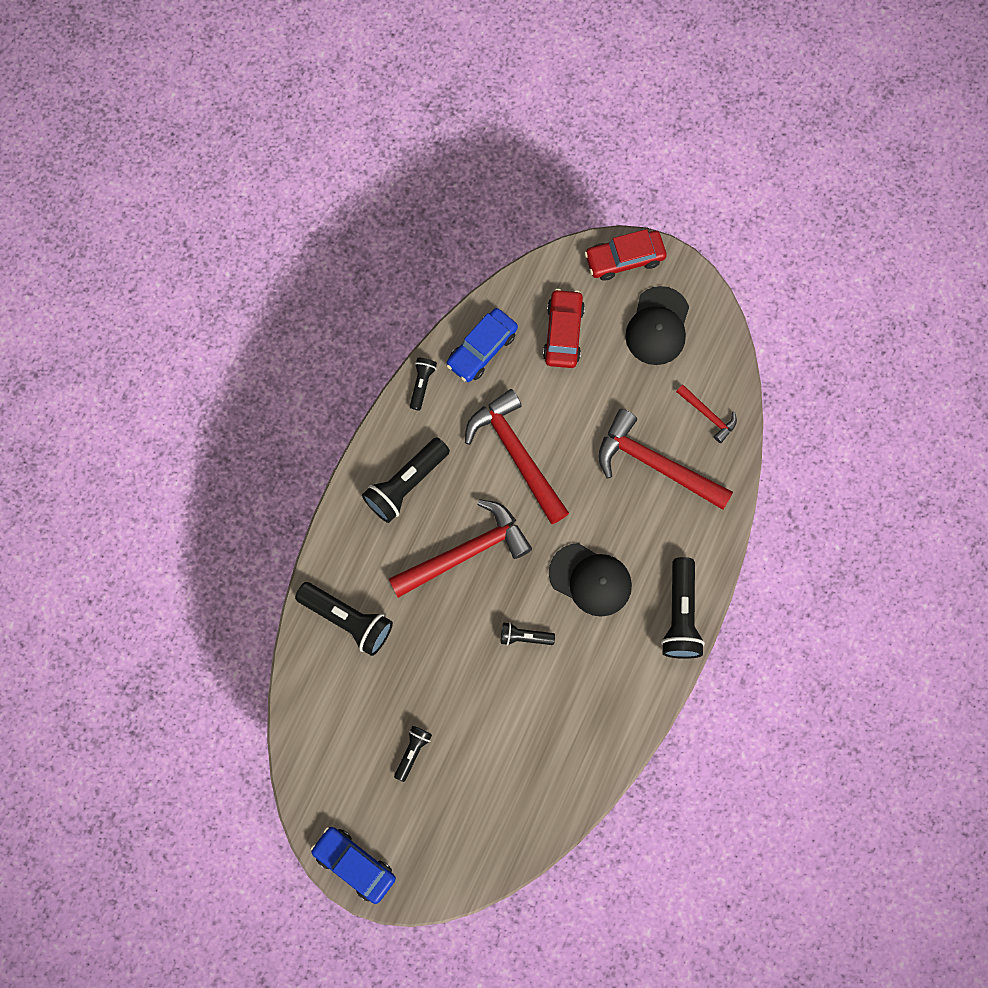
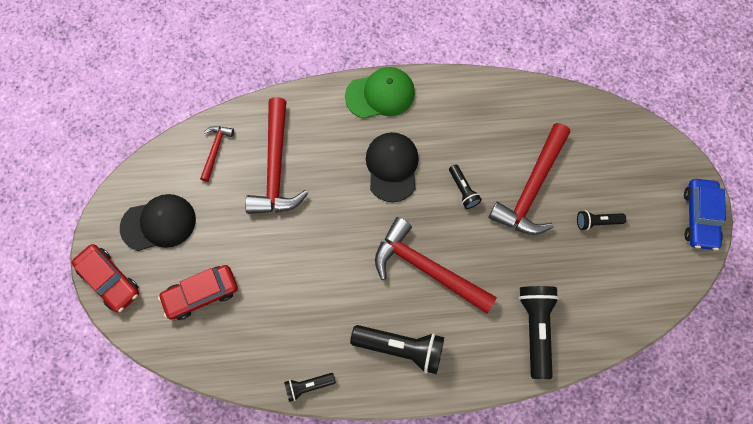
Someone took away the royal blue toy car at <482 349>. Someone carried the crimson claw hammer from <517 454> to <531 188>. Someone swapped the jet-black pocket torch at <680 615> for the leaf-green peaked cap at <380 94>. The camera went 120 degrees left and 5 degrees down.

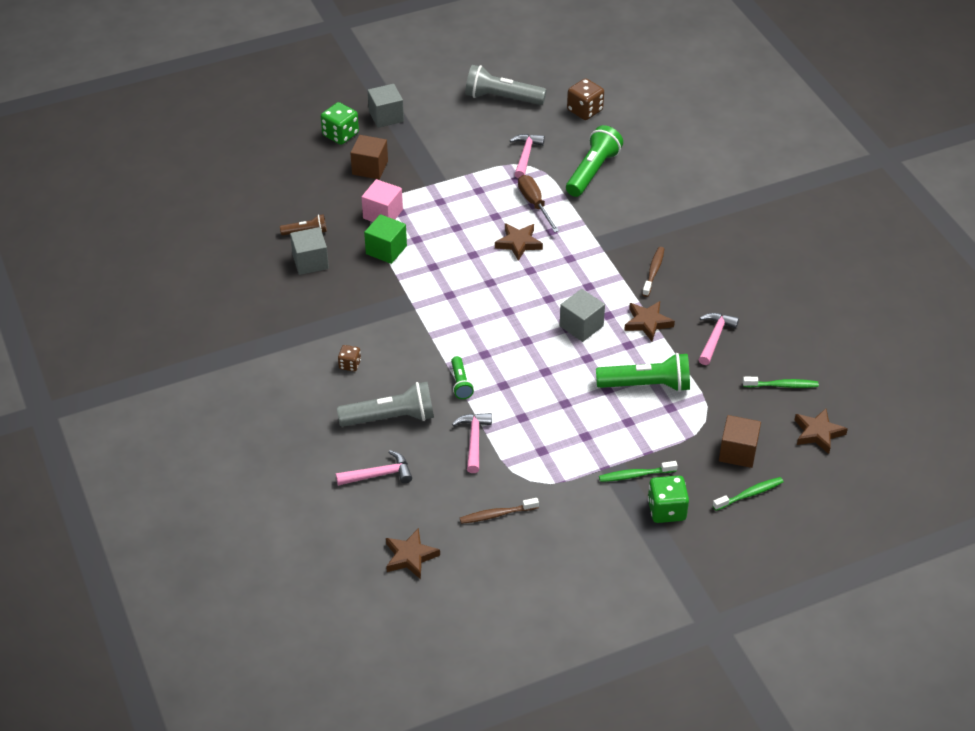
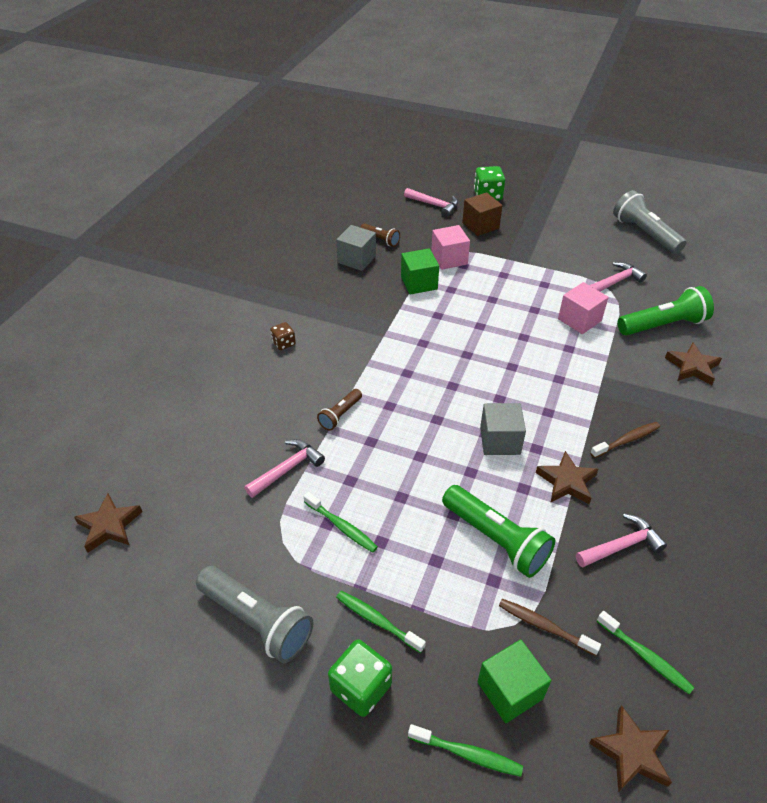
Someone took away the ash-grey solid cube at <386 116>. Someone took away the russet dice at <585 110>. Someone put down the leaf-green tooth brush at <342 527>. Someone carried the rose-pink claw hammer from <379 475> to <434 205>. Someone carried the ash-grey pocket torch from <391 418> to <257 621>. Someone carried the russet tooth brush from <496 514> to <544 626>. Someone carried the russet star from <518 243> to <692 367>. Someone swapped the russet flat screwdriver at <534 204> for the rose-pink solid cube at <579 320>. Someone repainted the leaf-green pocket torch at <460 383>, which became the russet pocket torch at <340 415>. Someone repainted the russet solid cube at <738 452>, which became the leaf-green solid cube at <510 690>. The camera went 45 degrees right and 0 degrees up.

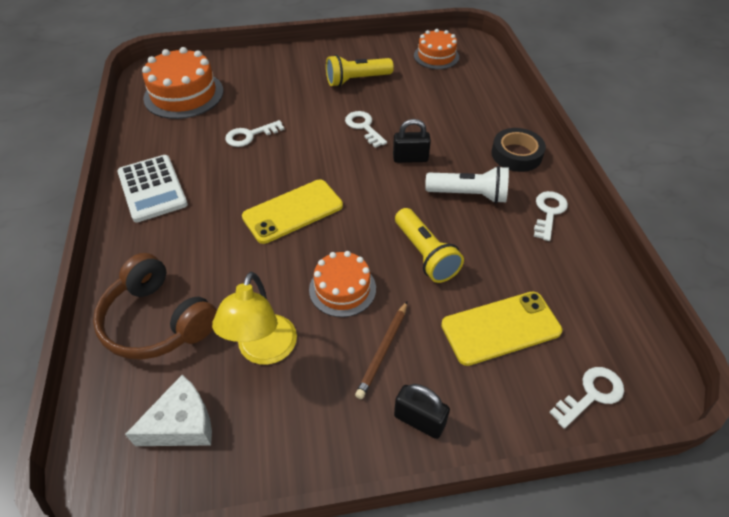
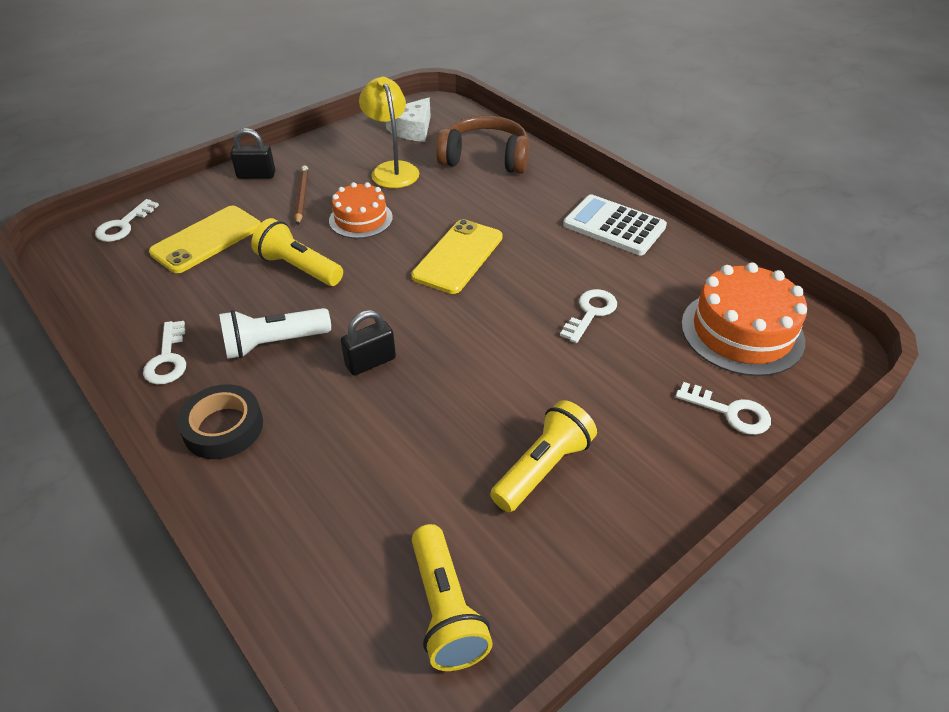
Someone carried the white door key from <364 127> to <730 412>. Someone swapped the orange-coloured cake at <436 56> for the yellow pocket torch at <445 609>. The camera went 150 degrees right and 5 degrees down.

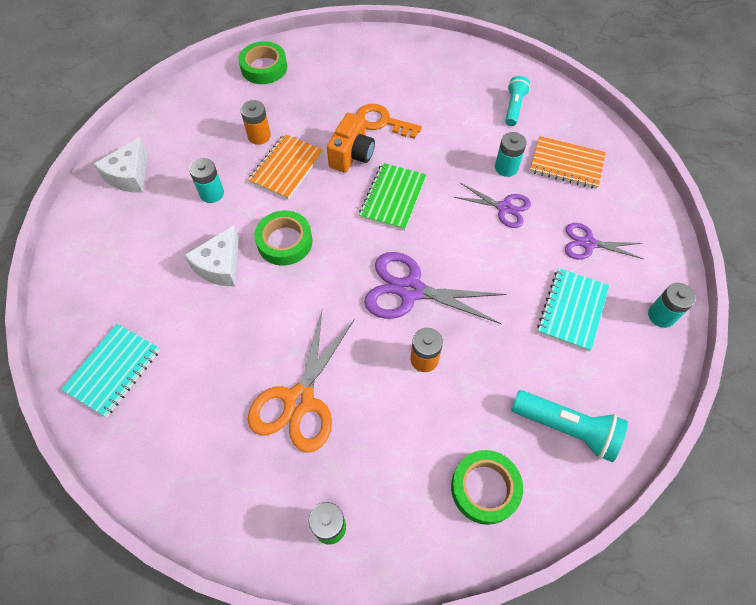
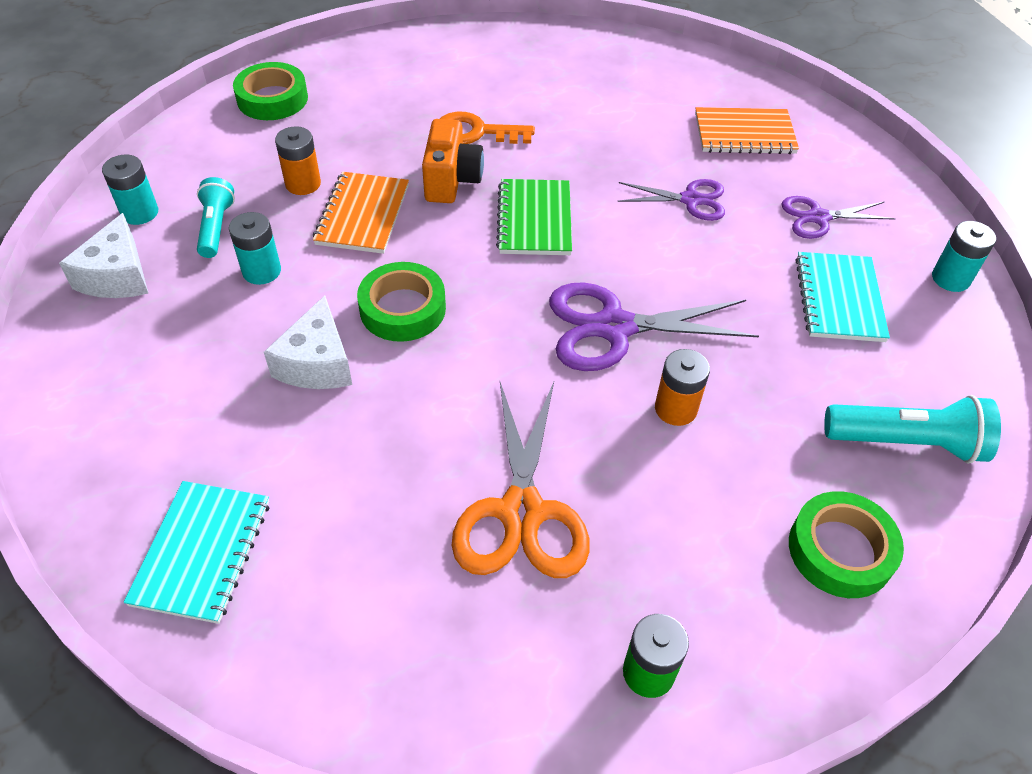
Someone carried the aqua power cell from <506 167> to <140 213>. Someone carried the aqua pocket torch from <514 107> to <216 227>. The camera went 20 degrees left and 10 degrees down.

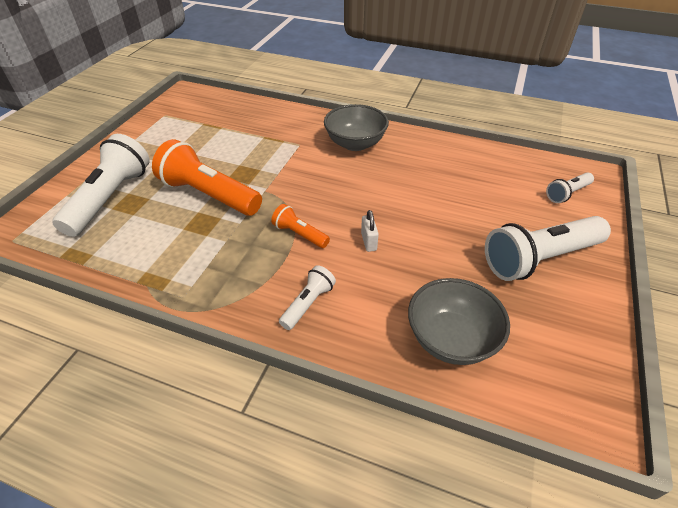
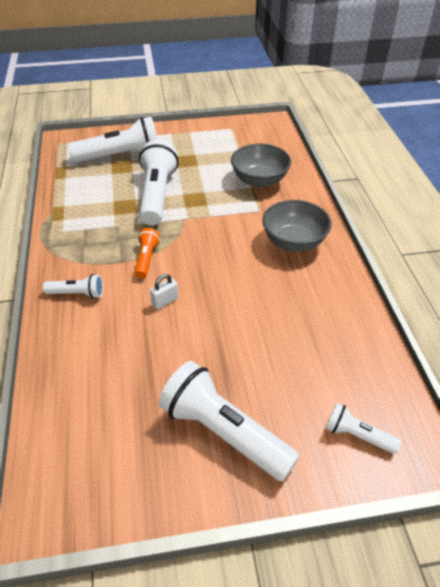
Someone carried the ash-grey serving bowl from <451 339> to <259 180>. Someone repainted the orange-coloured pocket torch at <209 195>, which became the white pocket torch at <157 194>. The camera went 60 degrees right and 0 degrees up.

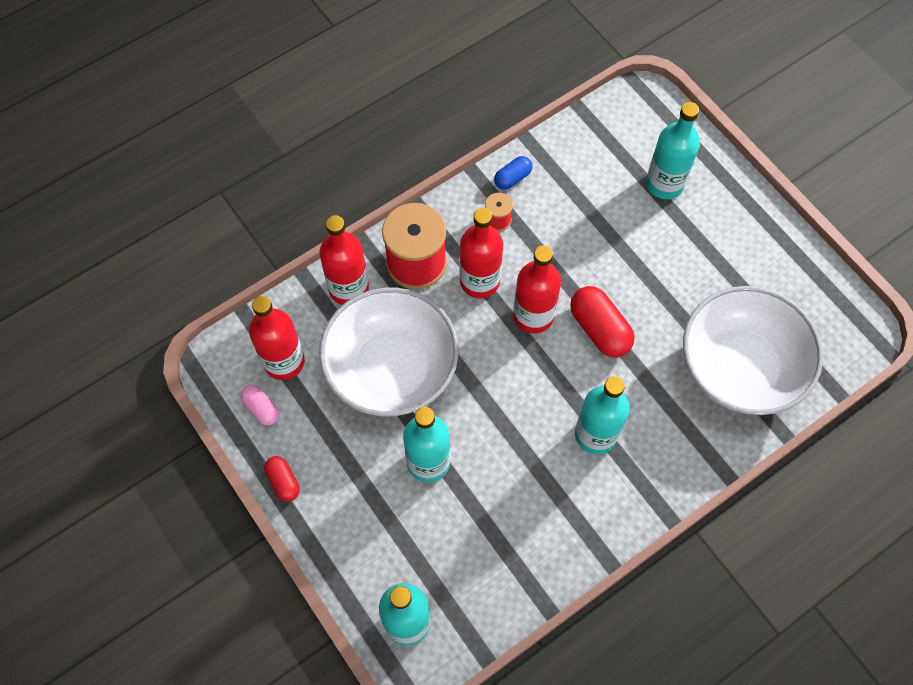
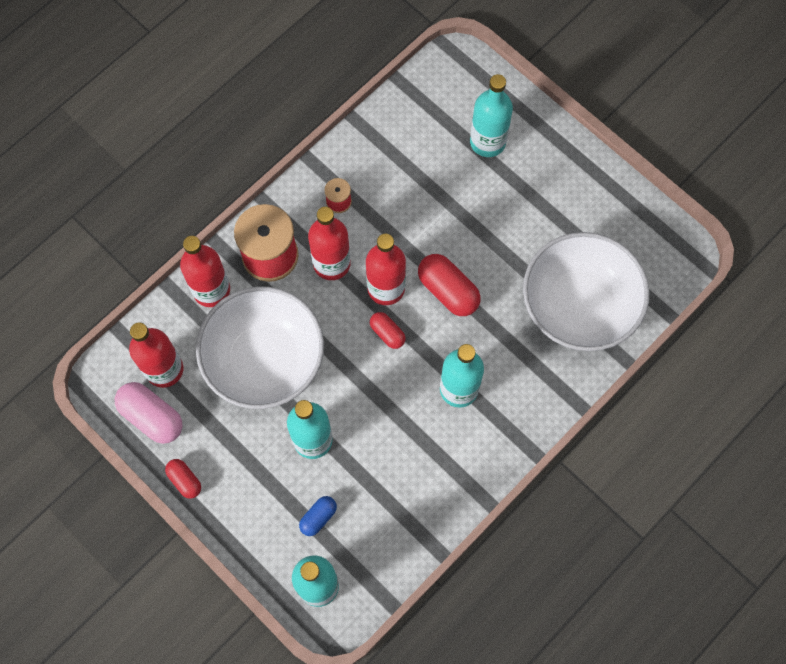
Someone put down the crimson pill shape at <387 333>. Someone carried the royal blue pill shape from <512 178> to <318 517>. Someone scaled the rose-pink pill shape at <261 408> by 1.73. The camera went 10 degrees left and 5 degrees up.

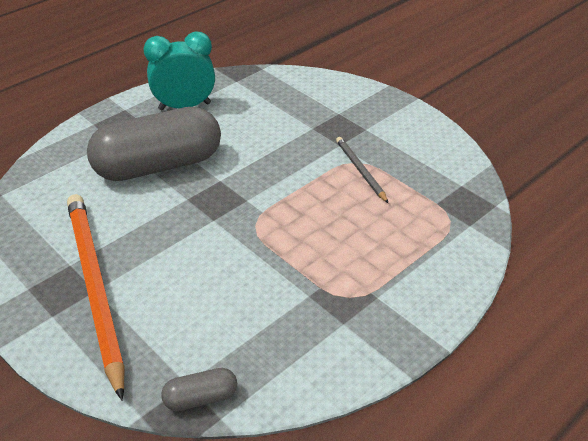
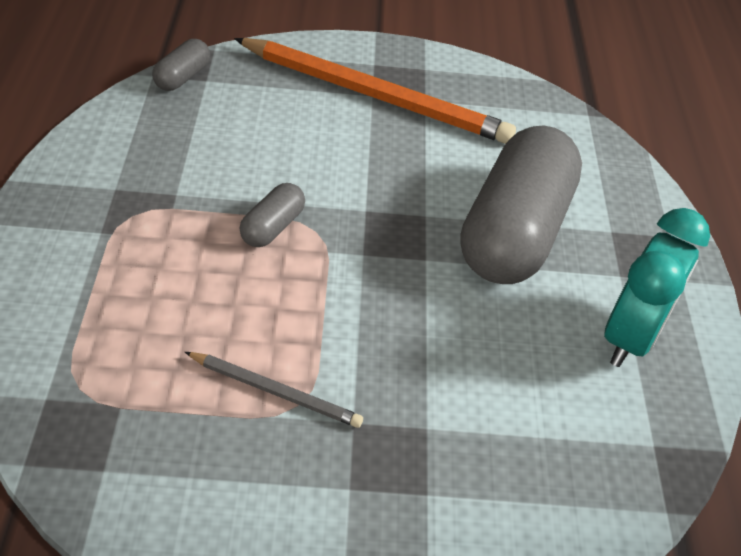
Someone put down the ash-grey pill shape at <272 227>. The camera went 130 degrees right and 5 degrees up.

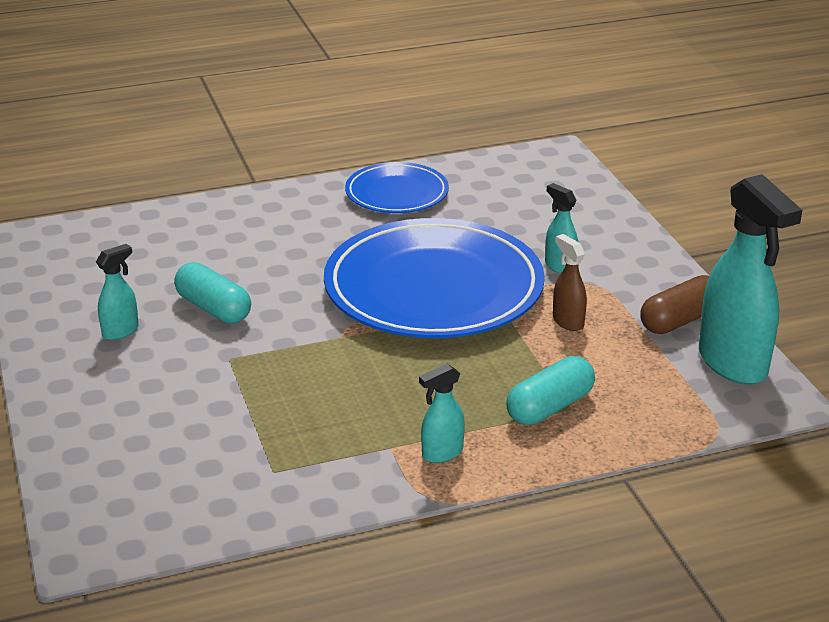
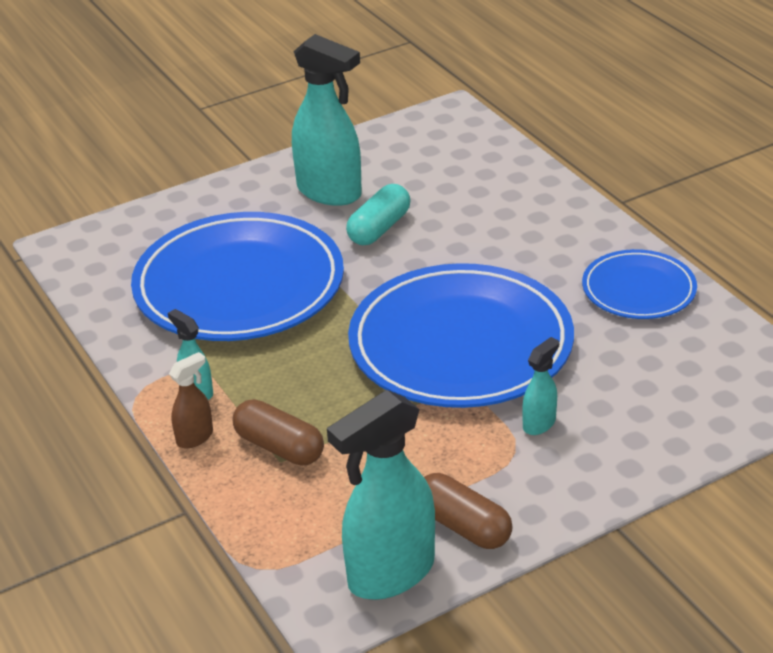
Someone put down the royal blue flat dish at <239 285>. Someone carried the russet sprayer from <567 321> to <195 437>. Someone repainted the aqua pill shape at <550 407>, which became the russet pill shape at <279 447>. Someone scaled the aqua sprayer at <121 331> by 2.11. The camera went 80 degrees right and 5 degrees up.

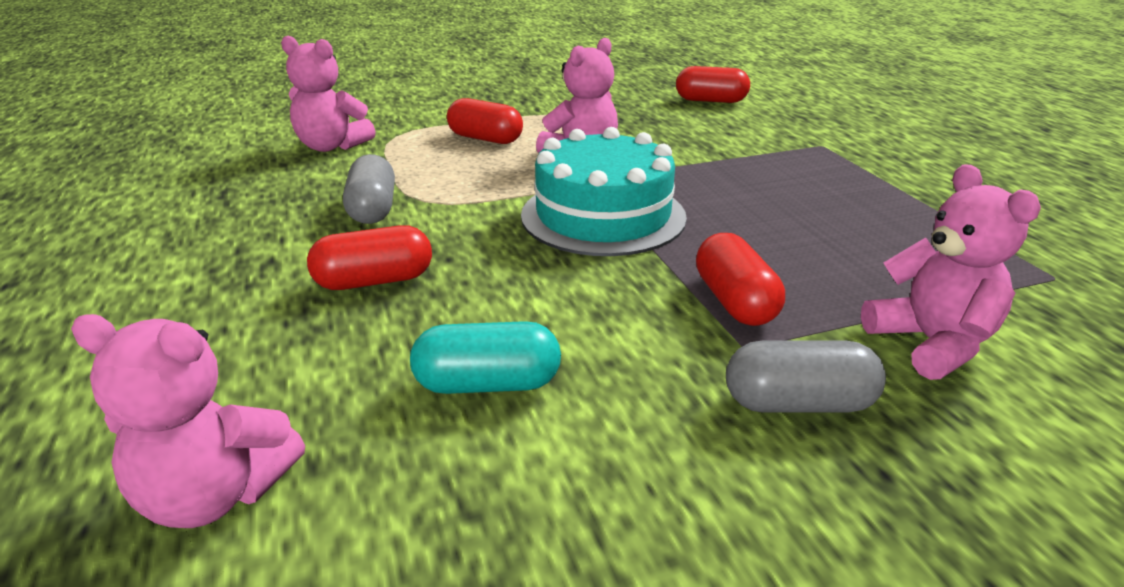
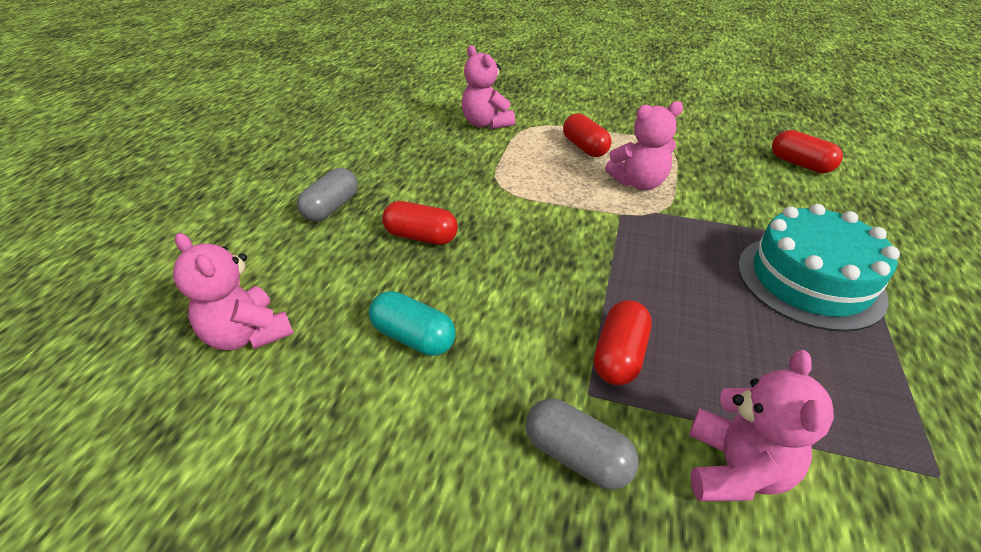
Someone carried the ash-grey pill shape from <373 209> to <331 208>. Someone carried the aqua cake from <603 216> to <809 280>. The camera went 35 degrees right and 10 degrees up.

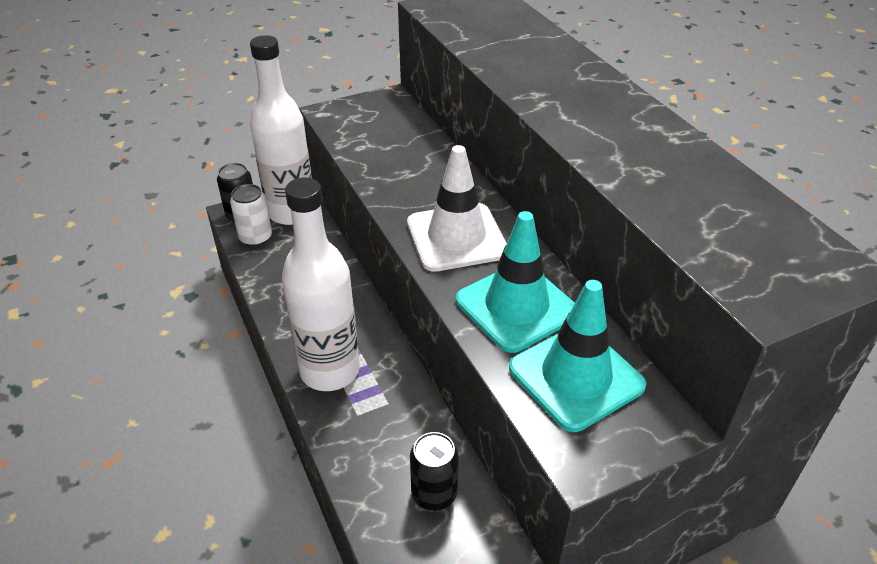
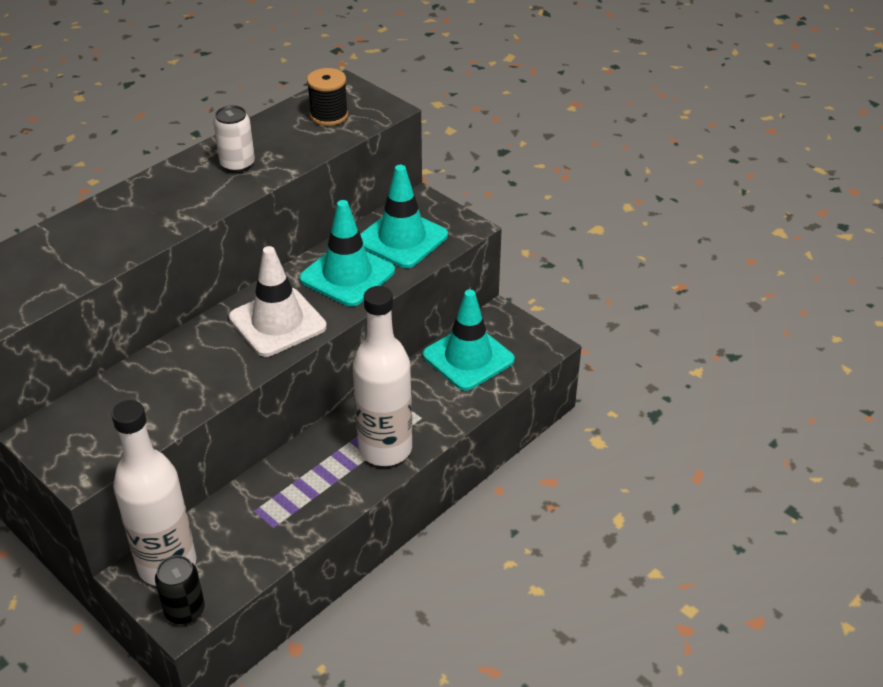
Someone put down the jet-black spool at <329 115>. Someone carried the white can from <255 238> to <237 164>. Someone swapped the jet-black can at <434 494> for the aqua road cone at <468 358>. The camera went 110 degrees left and 0 degrees up.

